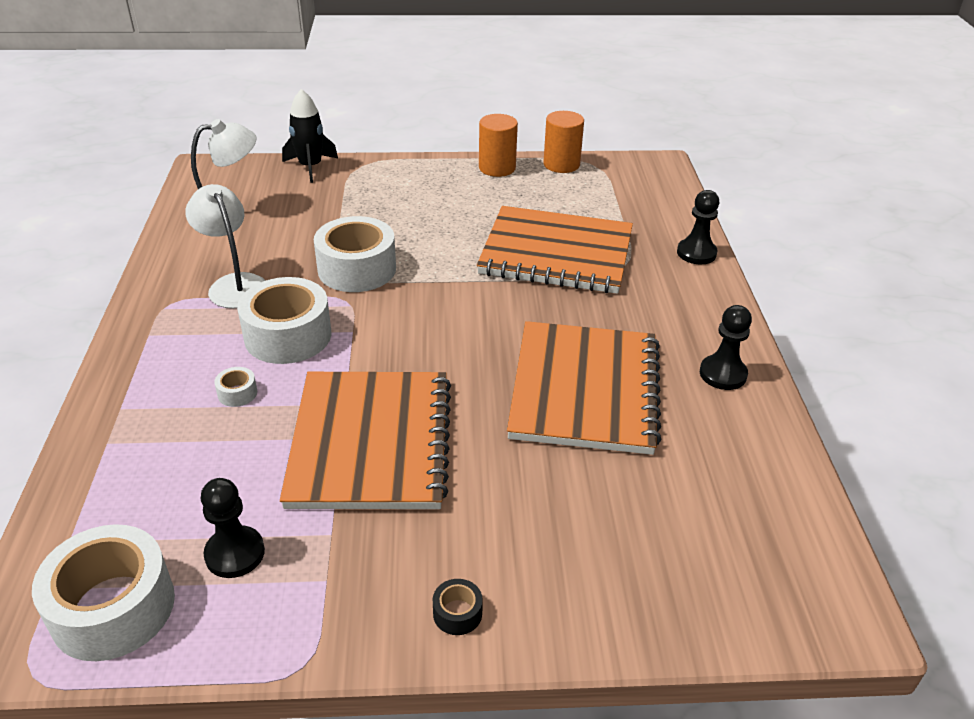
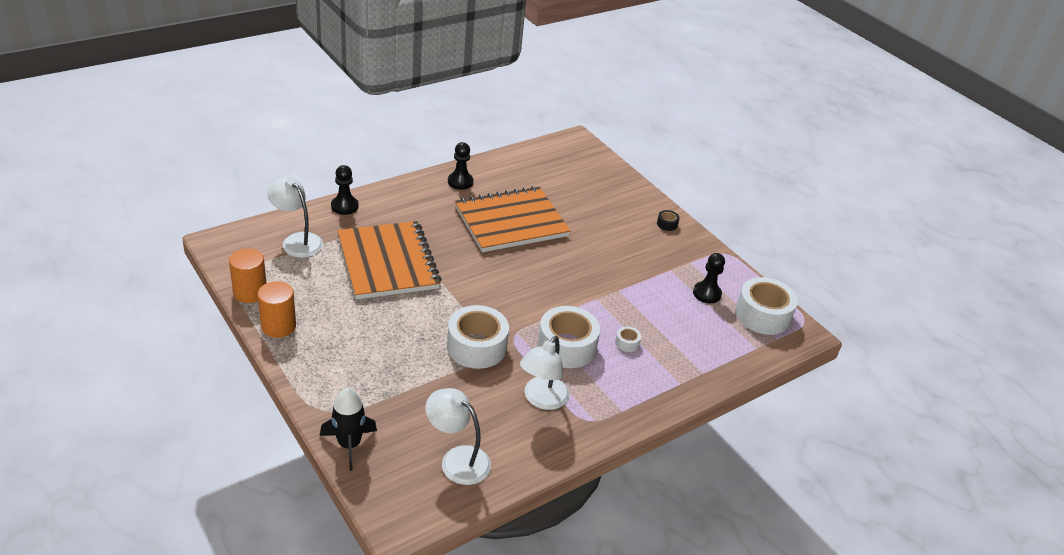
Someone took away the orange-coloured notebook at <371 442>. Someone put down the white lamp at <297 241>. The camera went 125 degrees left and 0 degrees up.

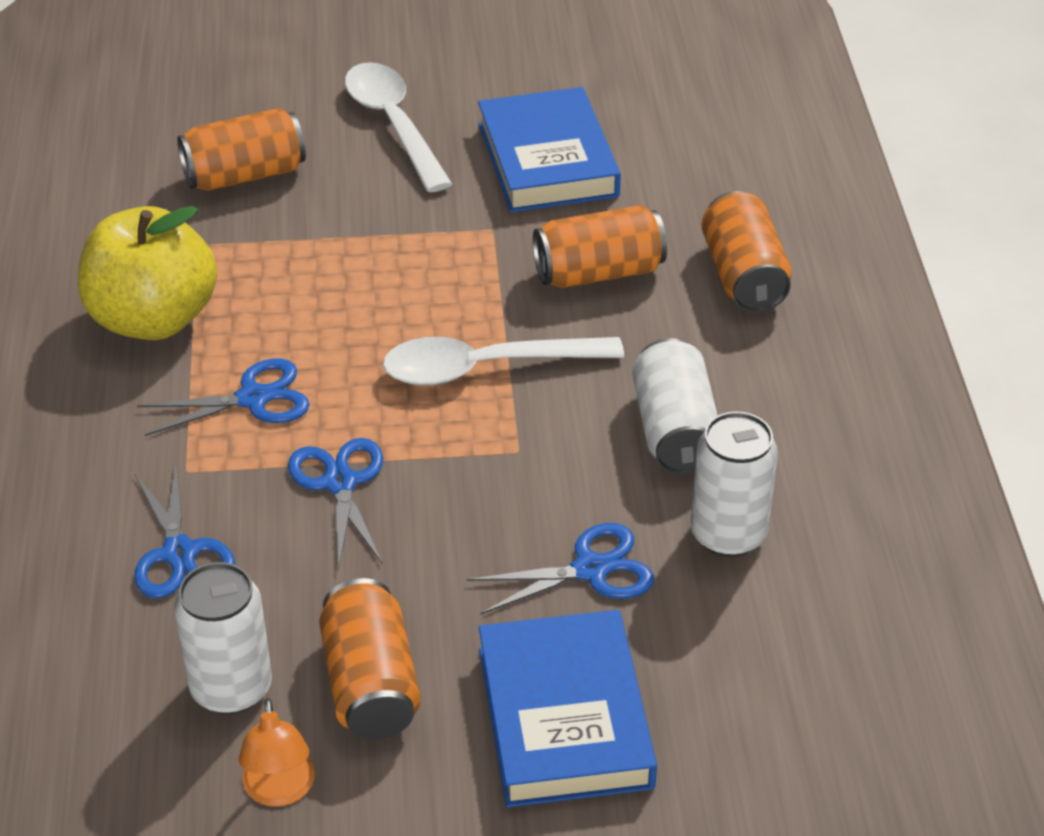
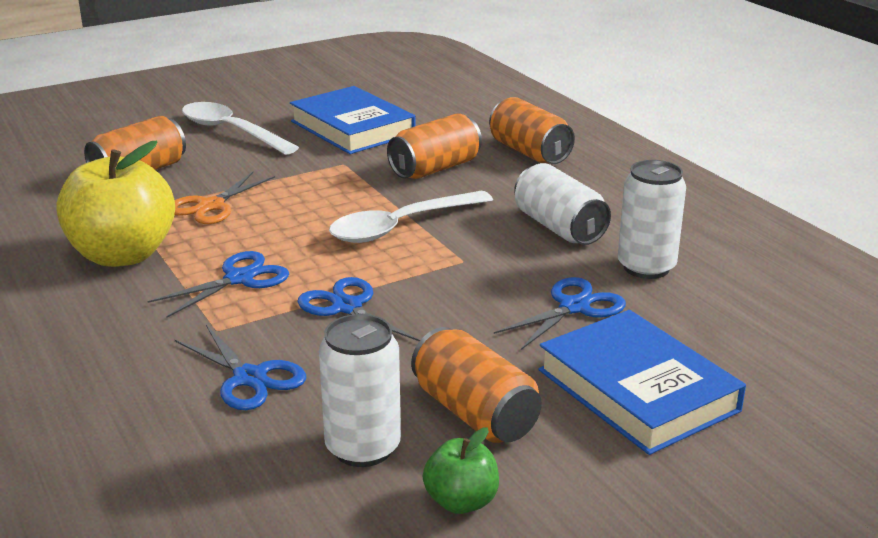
Someone put down the orange-coloured shears at <211 206>. Someone swapped the orange-coloured lamp at <280 791> for the leaf-green toy apple at <461 501>. The camera went 25 degrees left and 15 degrees down.

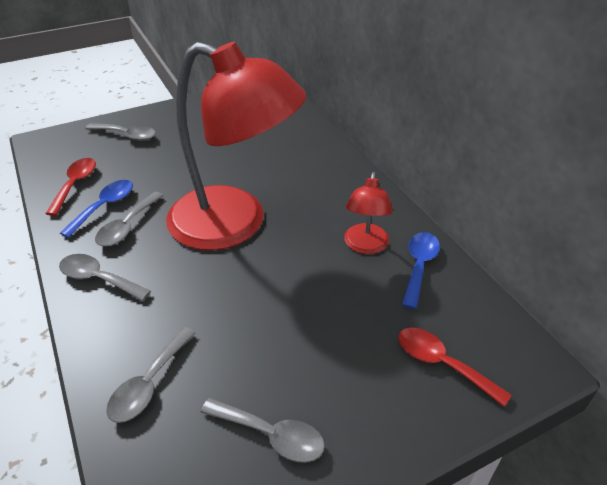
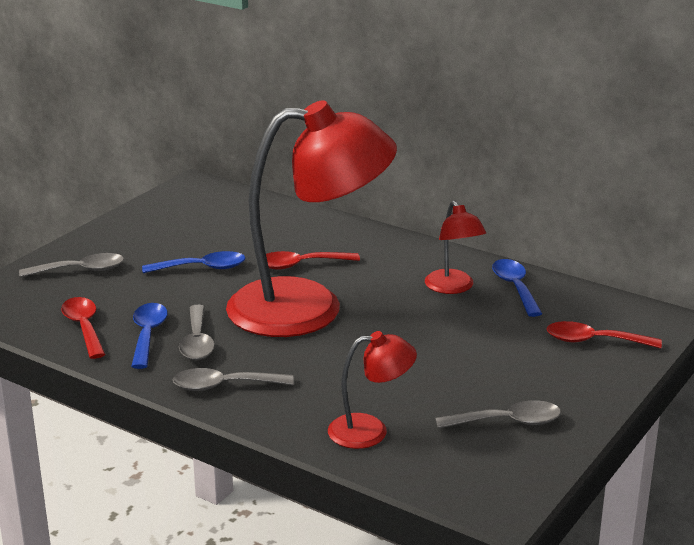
Someone put down the royal blue teaspoon at <202 268>. Someone put down the crimson teaspoon at <300 265>. Someone swapped the ash-grey teaspoon at <149 384> for the crimson lamp at <370 431>. The camera went 30 degrees left and 15 degrees down.

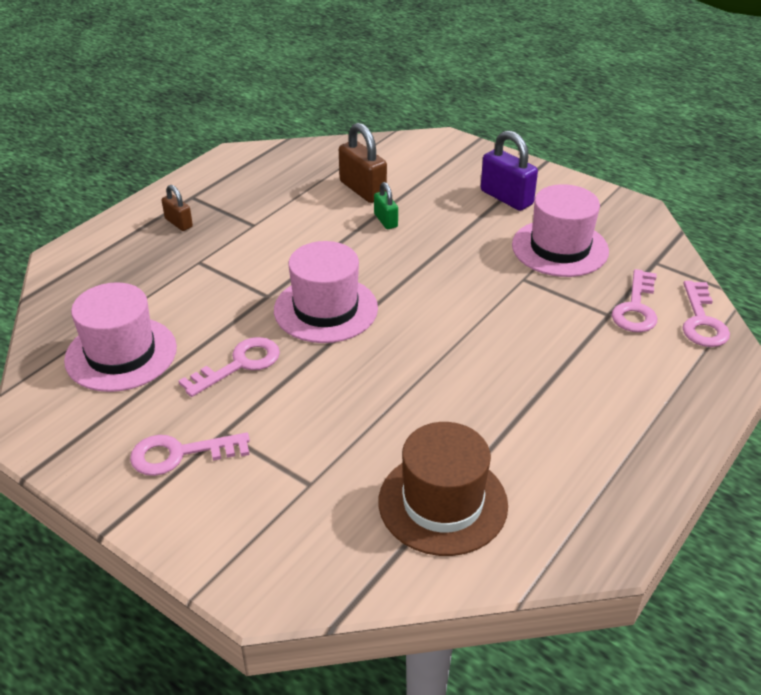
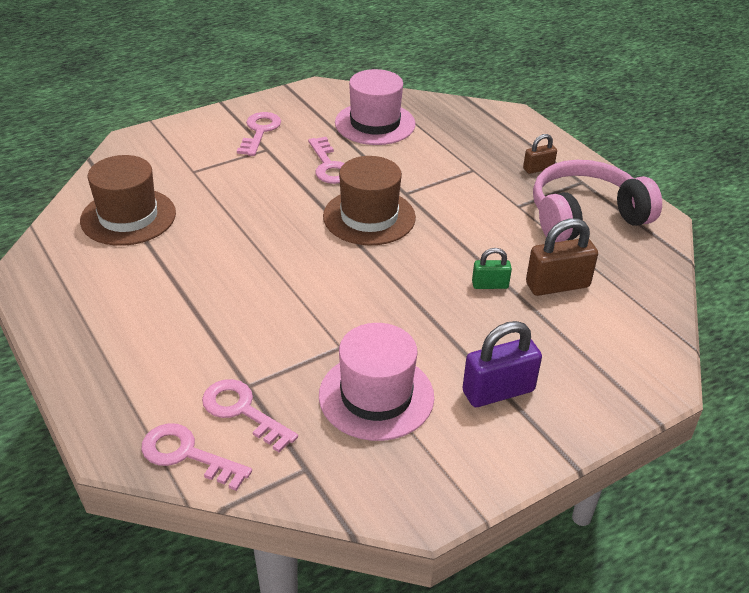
Someone put down the rose-pink headset at <585 216>. Someone repainted the rose-pink tall hat at <326 309>, which became the russet tall hat at <369 217>. The camera went 110 degrees right and 0 degrees up.

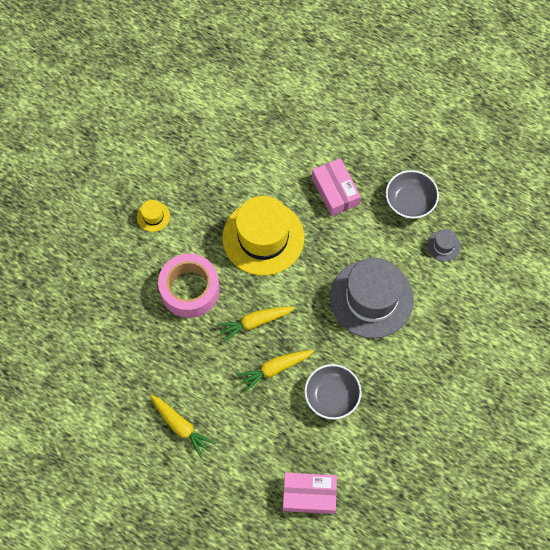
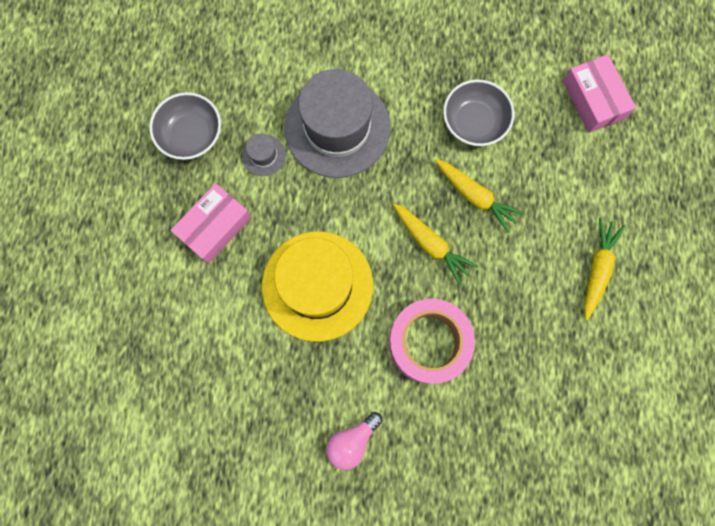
Someone carried the ash-grey tall hat from <443 245> to <263 155>. Someone swapped the yellow tall hat at <153 216> for the rose-pink light bulb at <352 441>. The camera went 115 degrees left and 10 degrees up.

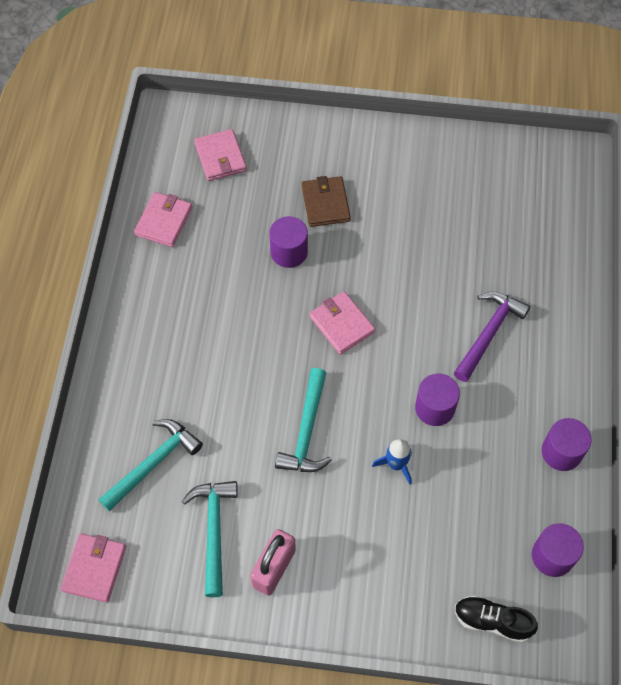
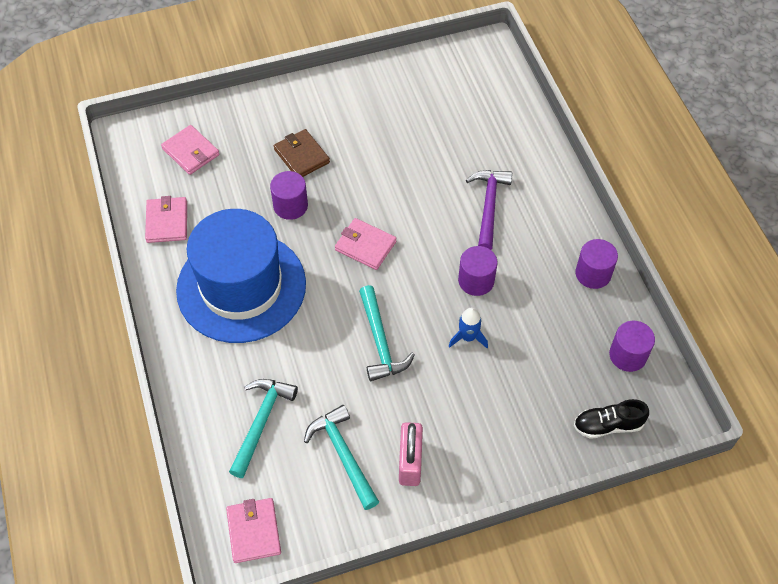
Someone put down the royal blue tall hat at <241 287>. The camera went 25 degrees left and 5 degrees down.

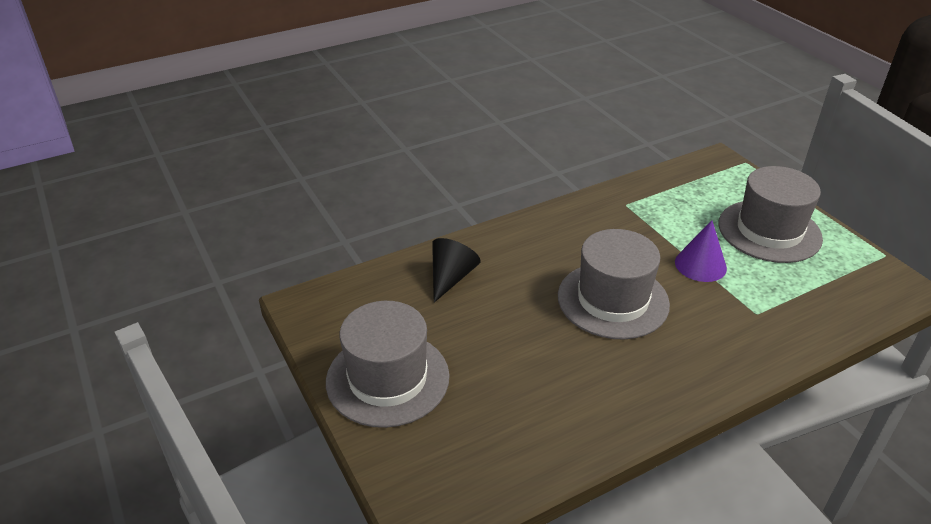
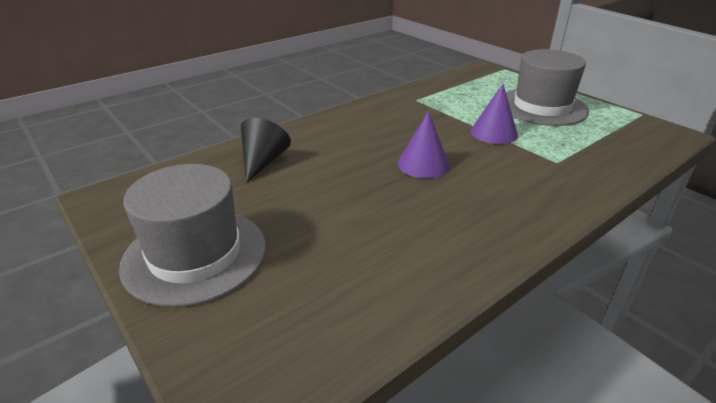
Someone swapped the ash-grey tall hat at <613 300> for the purple cone at <423 164>. The camera went 10 degrees left and 5 degrees down.

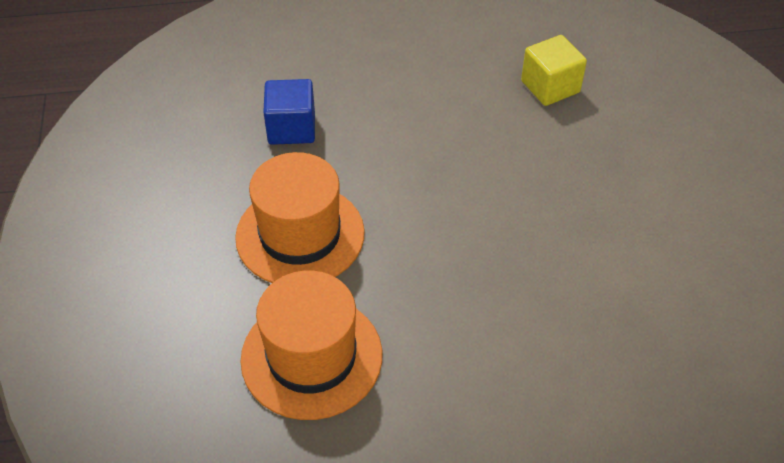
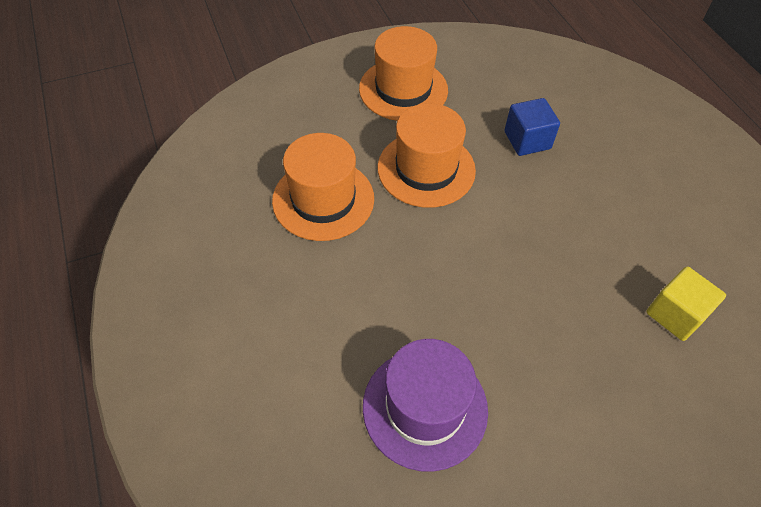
Someone put down the orange-coloured tall hat at <403 89>. Someone put down the purple tall hat at <425 407>. The camera went 75 degrees right and 5 degrees up.

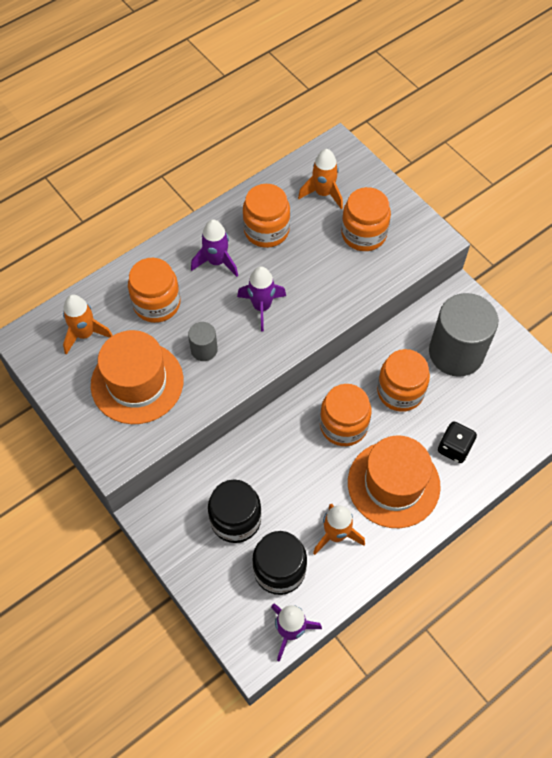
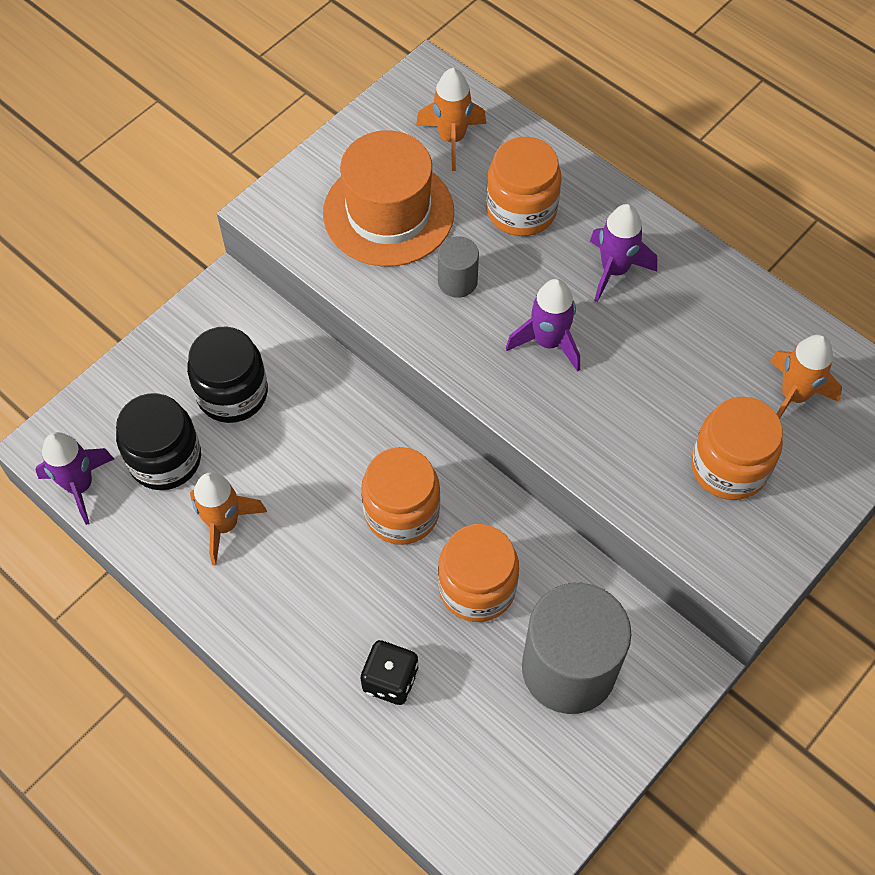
Someone took away the orange-coloured preserve jar at <266 230>. Someone took away the orange-coloured tall hat at <393 484>. The camera went 80 degrees right and 0 degrees up.

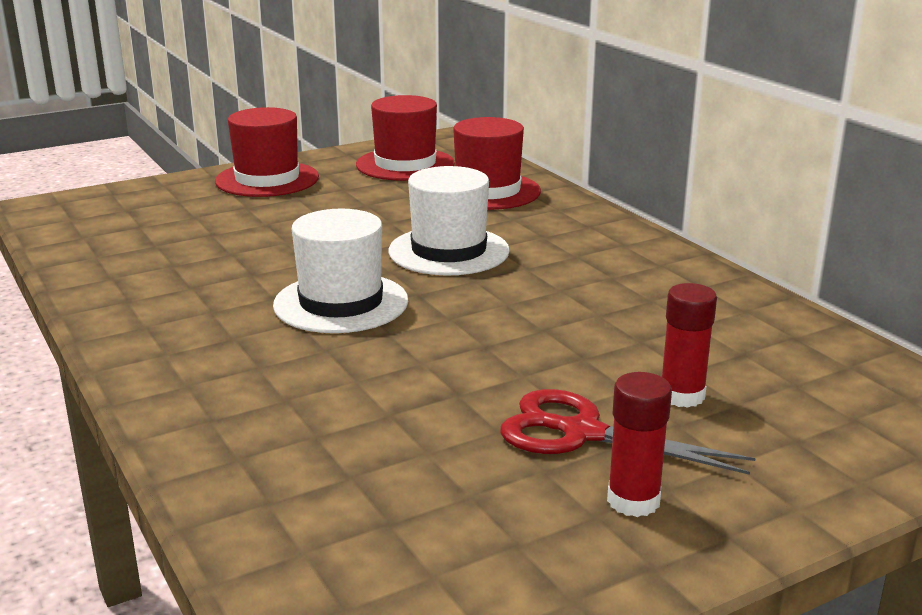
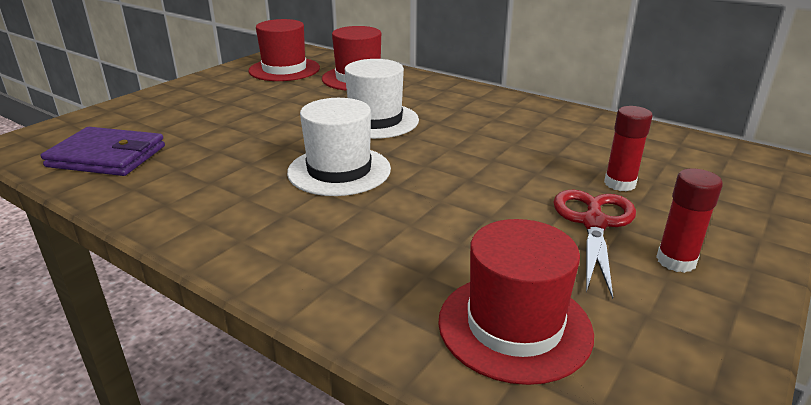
Someone put down the purple wallet at <107 156>. Someone carried the crimson tall hat from <267 179> to <514 326>. Someone rotated the crimson shears at <582 433> by 105 degrees clockwise. The camera went 25 degrees left and 5 degrees up.

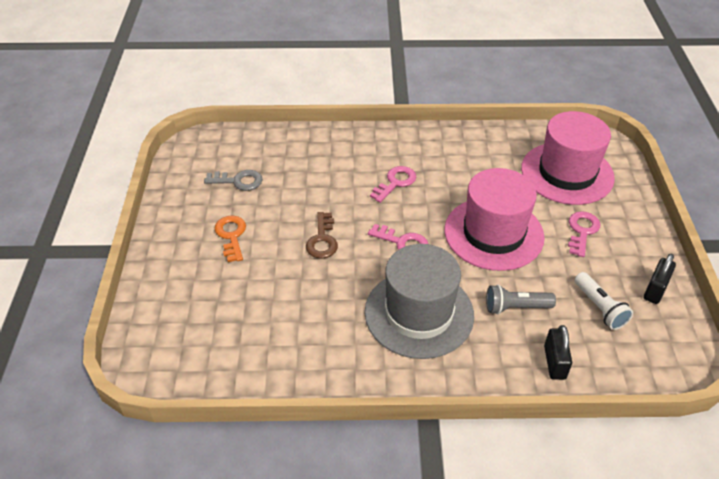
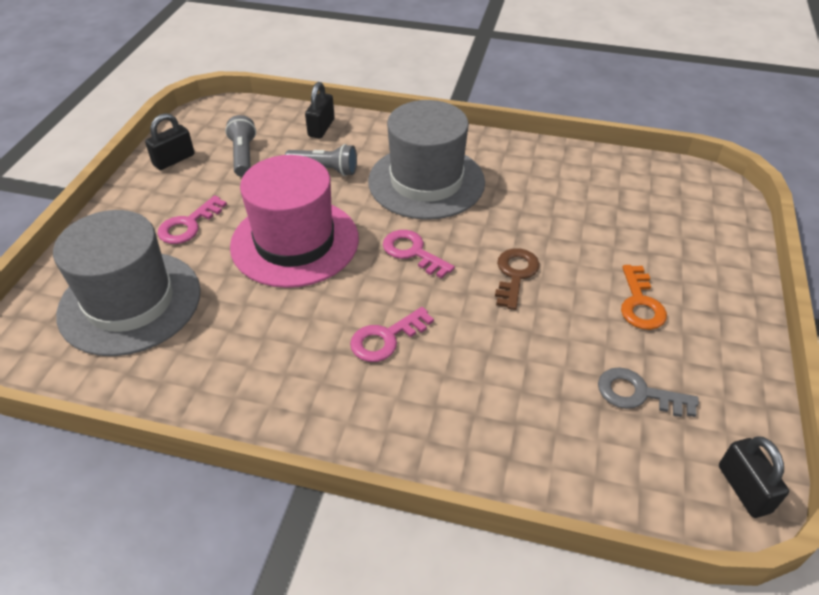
Someone put down the jet-black small lock at <743 489>. Someone repainted the rose-pink tall hat at <567 173>, which became the ash-grey tall hat at <130 302>. Someone repainted the white pocket torch at <599 308>, which became the ash-grey pocket torch at <243 156>. The camera went 165 degrees left and 0 degrees up.

